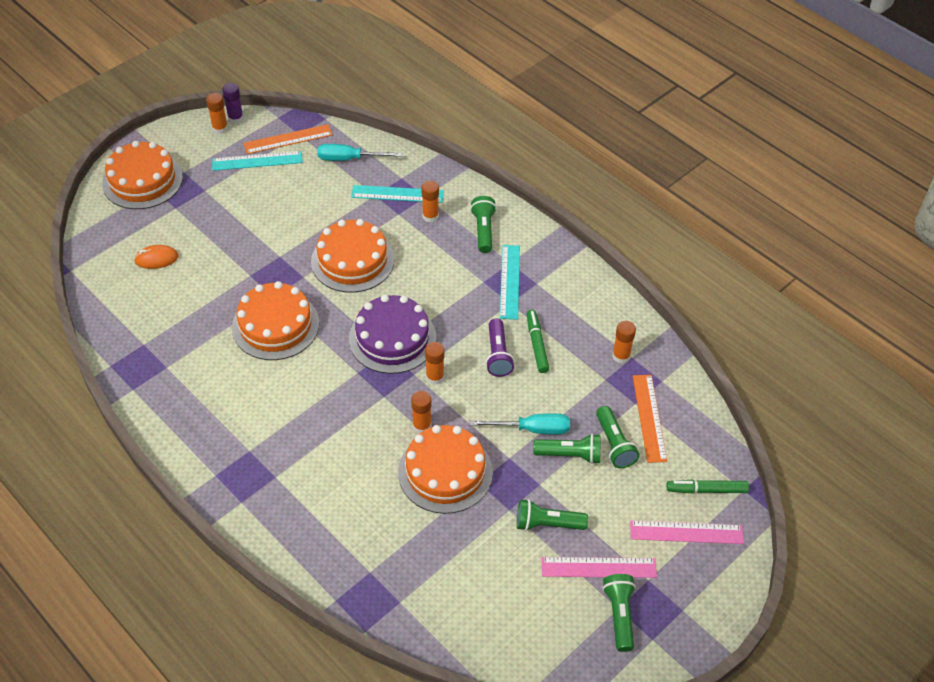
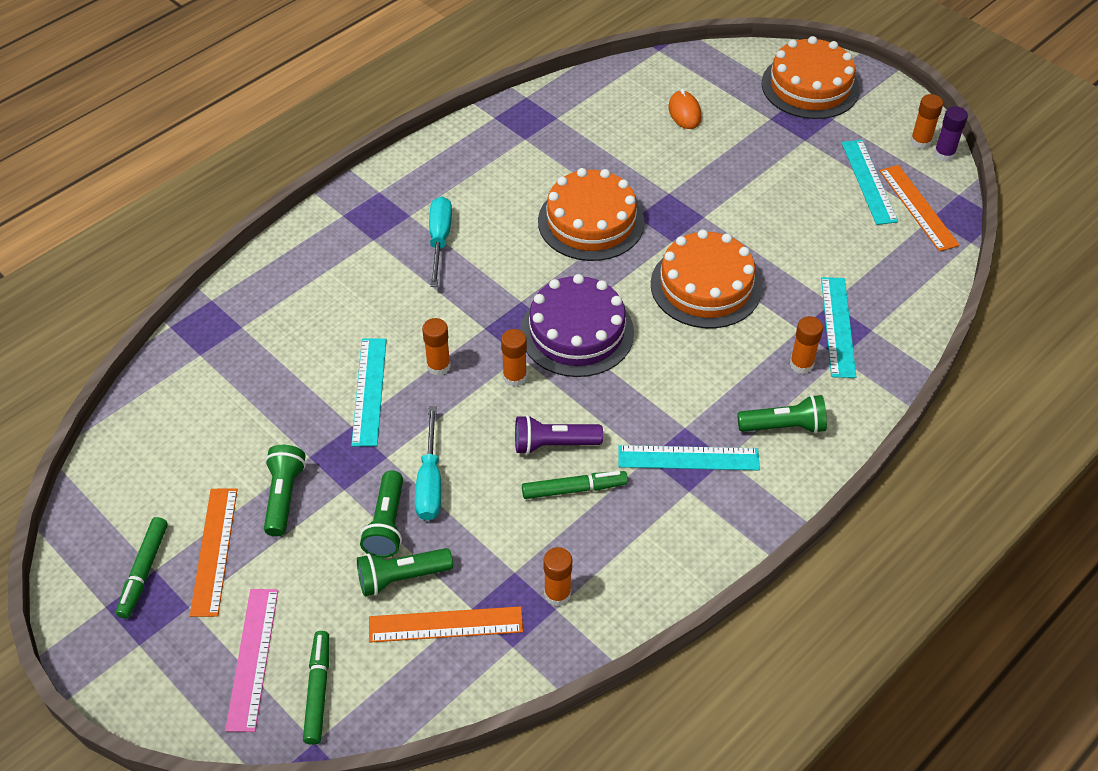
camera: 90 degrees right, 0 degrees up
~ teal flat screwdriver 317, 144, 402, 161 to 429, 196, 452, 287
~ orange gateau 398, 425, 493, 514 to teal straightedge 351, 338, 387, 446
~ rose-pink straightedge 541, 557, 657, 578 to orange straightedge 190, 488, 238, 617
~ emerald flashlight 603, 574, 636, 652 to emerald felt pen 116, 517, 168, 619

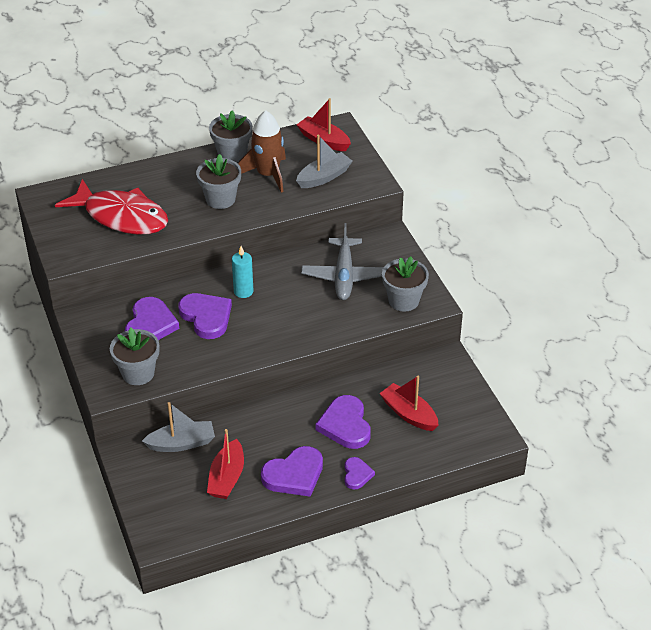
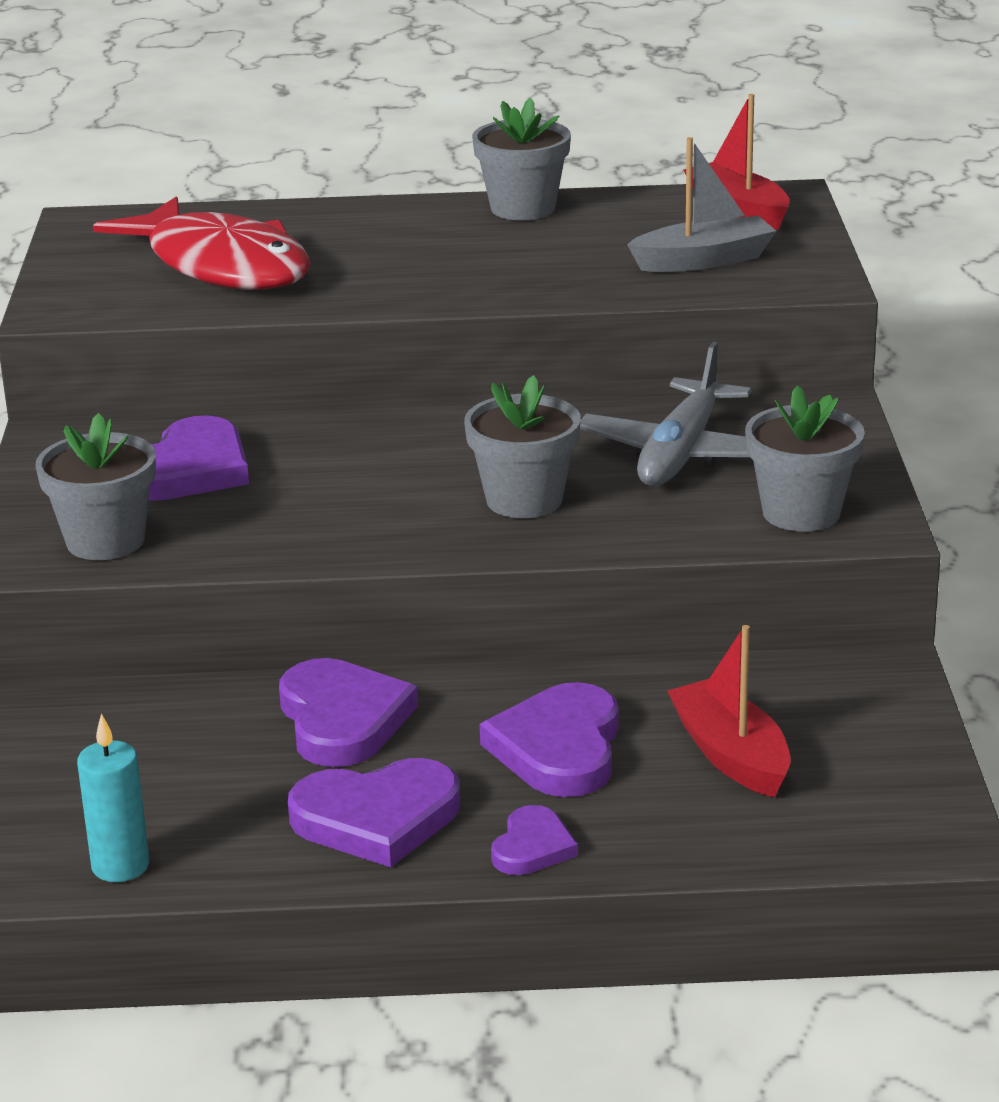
camera: 20 degrees right, 15 degrees down
- gray boat 142, 402, 215, 452
~ purple heart shape 178, 293, 232, 339 to 279, 658, 418, 767
~ gray potted plant 196, 154, 241, 209 to 464, 375, 581, 518
- crimson boat 207, 429, 244, 499
~ teal wax candle 232, 246, 253, 298 to 77, 714, 149, 882
- russet toy rocket 238, 110, 286, 193

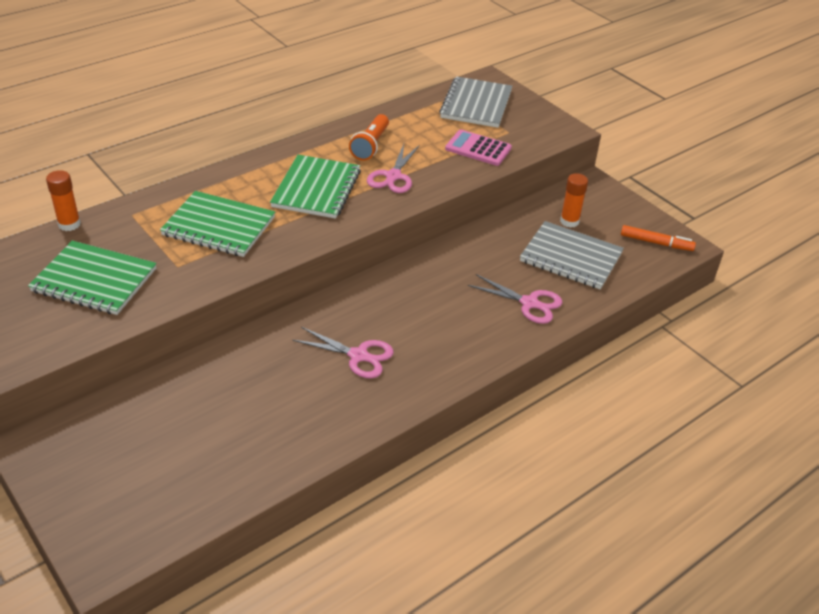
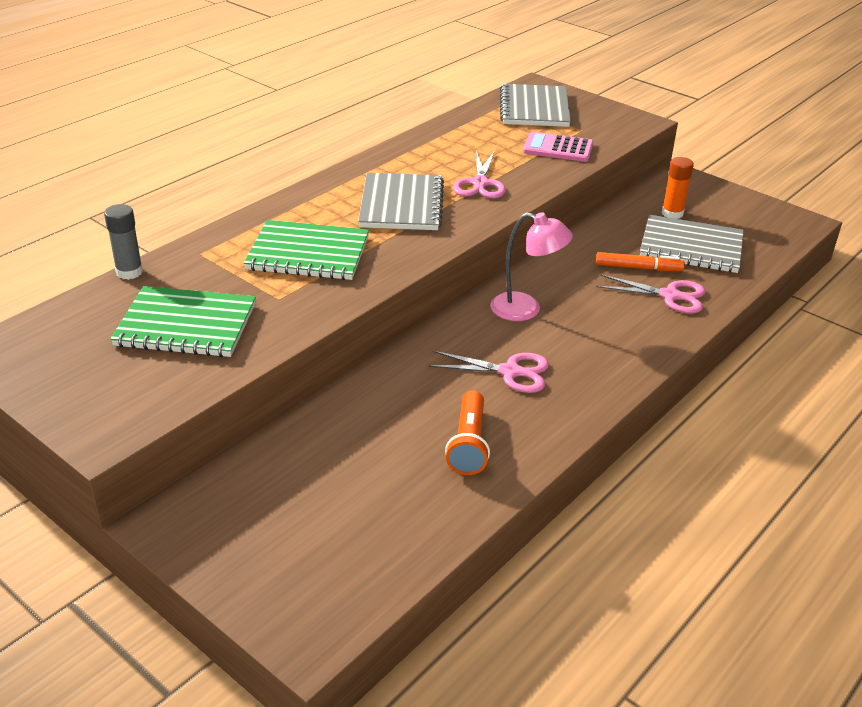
camera: 10 degrees left, 5 degrees down
~ orange stick of glue 46, 170, 81, 231 to gray stick of glue 104, 204, 143, 280
~ emerald notepad 270, 155, 361, 219 to gray notepad 358, 173, 444, 230
~ orange flashlight 349, 114, 389, 161 to 445, 391, 490, 475
~ orange felt pen 621, 225, 696, 251 to 596, 252, 685, 271
+ rose-pink reading lamp 490, 212, 573, 321

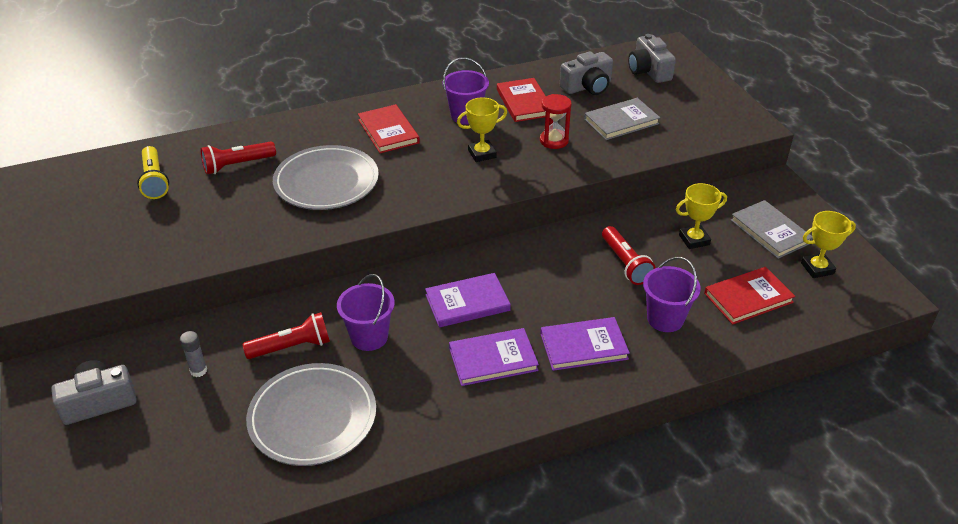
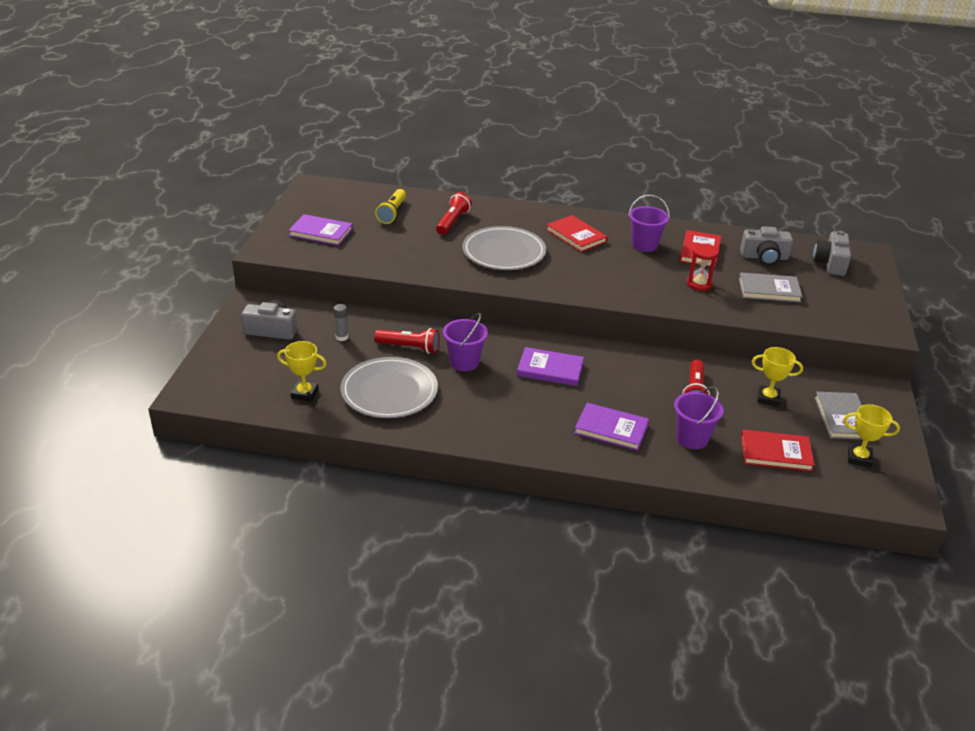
camera: 30 degrees right, 5 degrees down
~ crimson flashlight 200, 142, 276, 174 = 436, 192, 472, 235 105 degrees clockwise
~ crimson hardback 358, 104, 420, 153 = 546, 215, 608, 252 45 degrees counterclockwise
~ purple hardback 449, 328, 539, 386 to 288, 214, 353, 246
~ bright yellow award cup 457, 97, 507, 162 to 277, 341, 327, 402

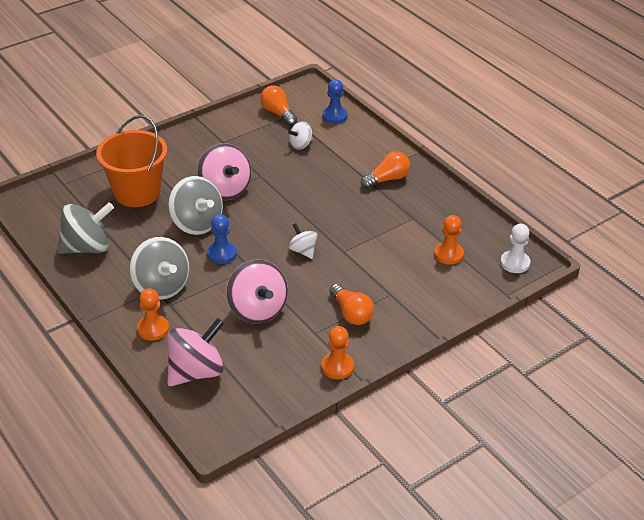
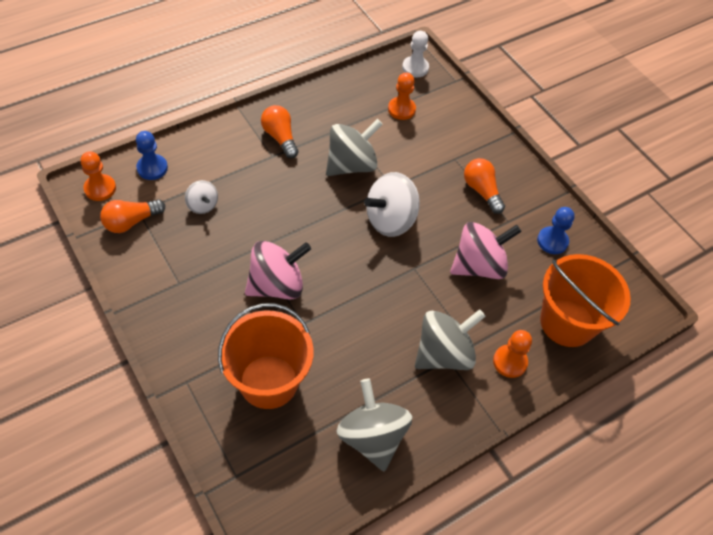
camera: 90 degrees left, 15 degrees up
~ rose-pink toy top 167, 318, 224, 386 to orange sand bucket 540, 254, 631, 347
~ gray toy top 168, 176, 223, 235 to 326, 119, 383, 176
~ cobalt game pawn 207, 214, 237, 264 to 537, 207, 575, 254
~ snow-white toy top 289, 223, 317, 259 = 364, 172, 420, 237 x1.88
~ orange game pawn 321, 326, 354, 379 to 80, 151, 116, 201
~ orange light bulb 329, 284, 374, 325 = 464, 158, 505, 214 90 degrees counterclockwise

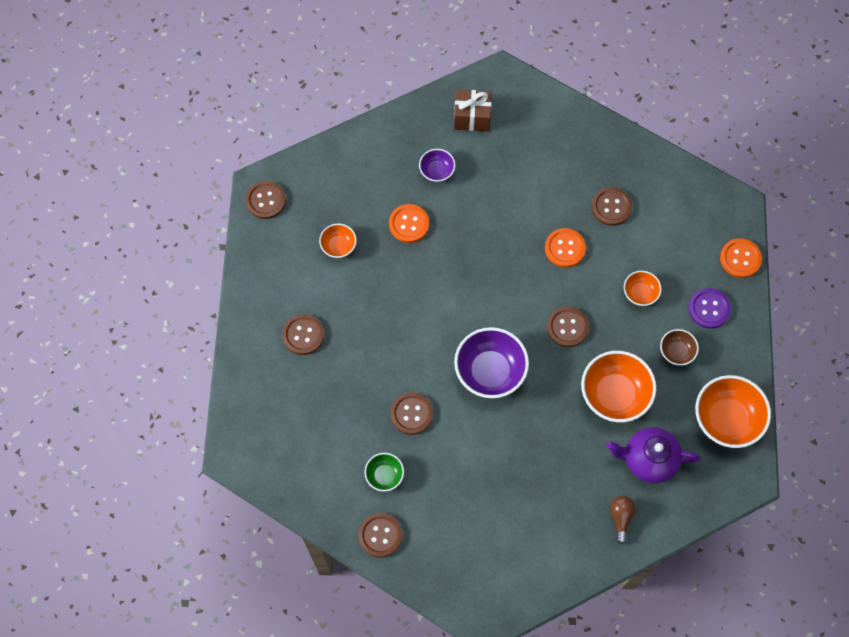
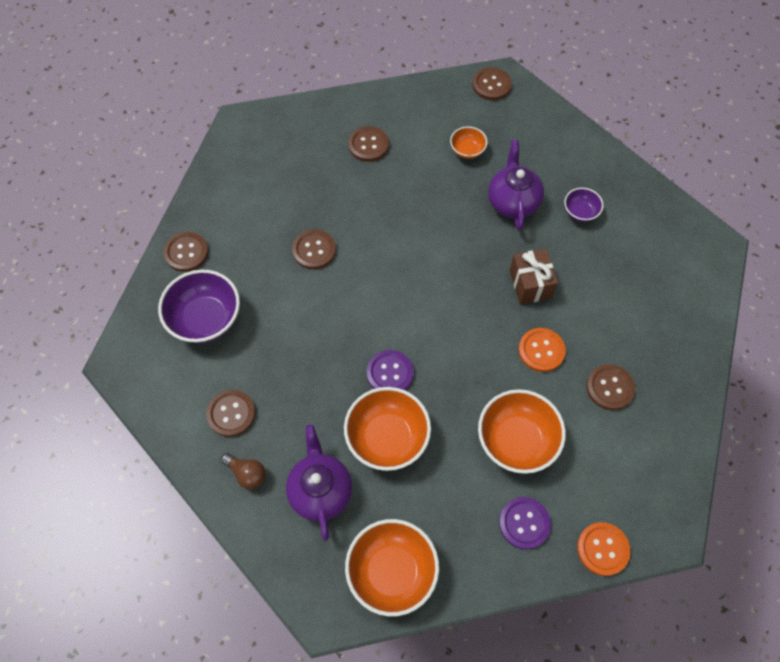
camera: 75 degrees right, 5 degrees down
- emerald bowl 364, 453, 404, 492
~ orange button 389, 204, 429, 243 to purple teapot 488, 140, 544, 230
~ russet wrapped gift 454, 90, 492, 131 to 509, 249, 558, 304
~ purple bowl 454, 327, 529, 398 to 158, 270, 240, 343
~ russet button 547, 307, 589, 347 to 206, 390, 255, 437
~ russet light bulb 610, 496, 636, 544 = 221, 453, 266, 490 45 degrees clockwise
~ orange bowl 624, 271, 662, 306 = 478, 389, 566, 474 x1.91
- russet bowl 660, 329, 699, 366
+ purple button 367, 350, 414, 390

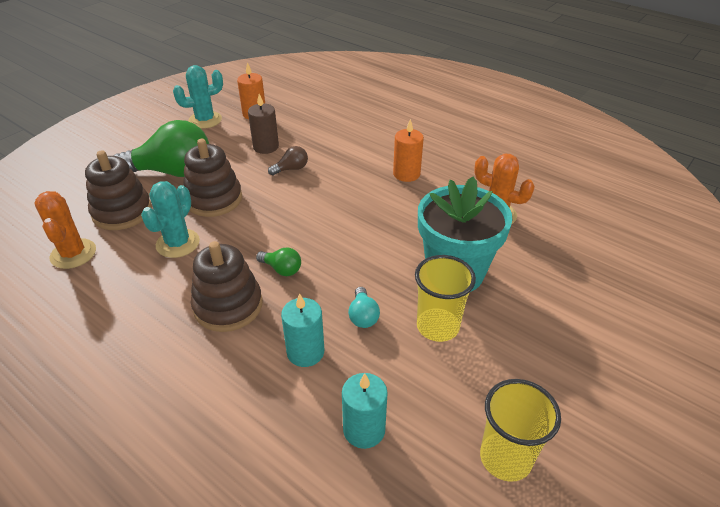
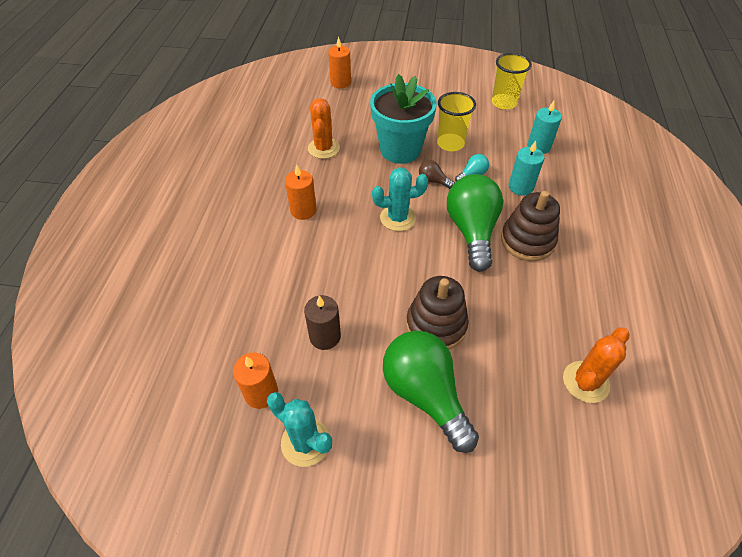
camera: 120 degrees left, 10 degrees up
- russet ring stacker 85, 150, 152, 230
~ teal prickly plant 141, 181, 200, 258 to 372, 167, 428, 231
~ emerald light bulb 256, 247, 301, 276 = 447, 174, 503, 272 x2.32
~ russet light bulb 268, 146, 308, 176 to 419, 160, 455, 189
+ orange wax candle 328, 36, 351, 88

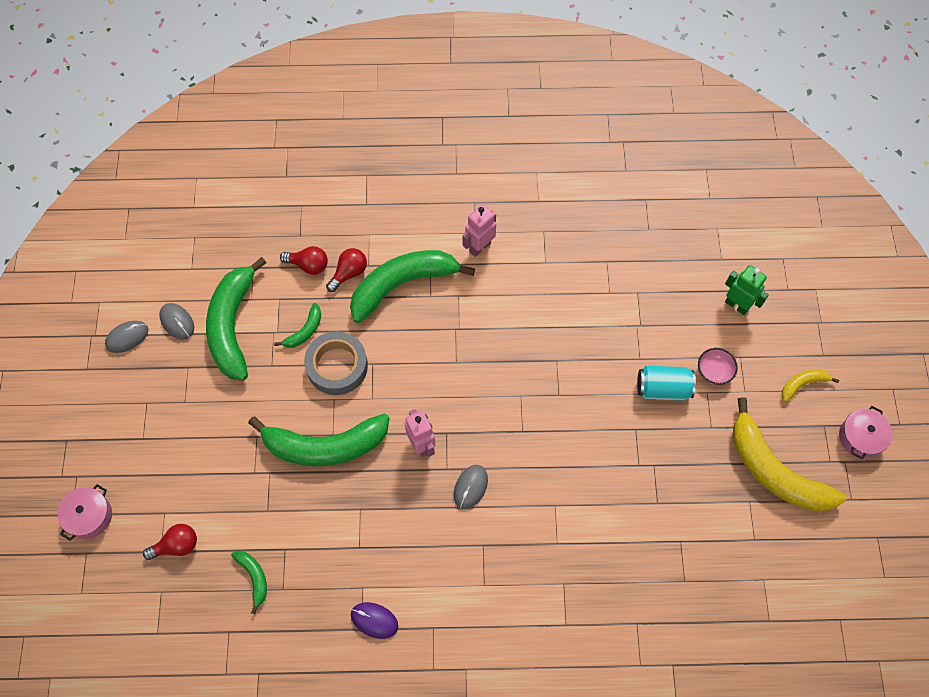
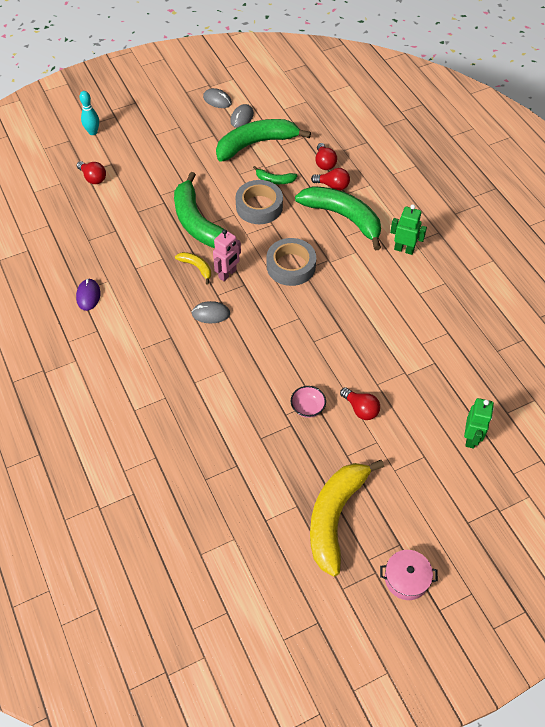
camera: 65 degrees right, 10 degrees down
~ rose-pink stockpot 58, 484, 112, 541 to teal skittle 79, 91, 99, 135
- emerald banana 231, 551, 267, 614
~ rose-pink robot 463, 205, 496, 257 to emerald robot 390, 204, 427, 255
~ teal tin 637, 366, 696, 401 to crimson light bulb 340, 387, 380, 420
~ rose-pink bowl 698, 348, 738, 385 to 291, 386, 326, 418
~ bright yellow banana 782, 369, 839, 402 to 175, 252, 211, 285
+ gray sticky tape 267, 238, 316, 286

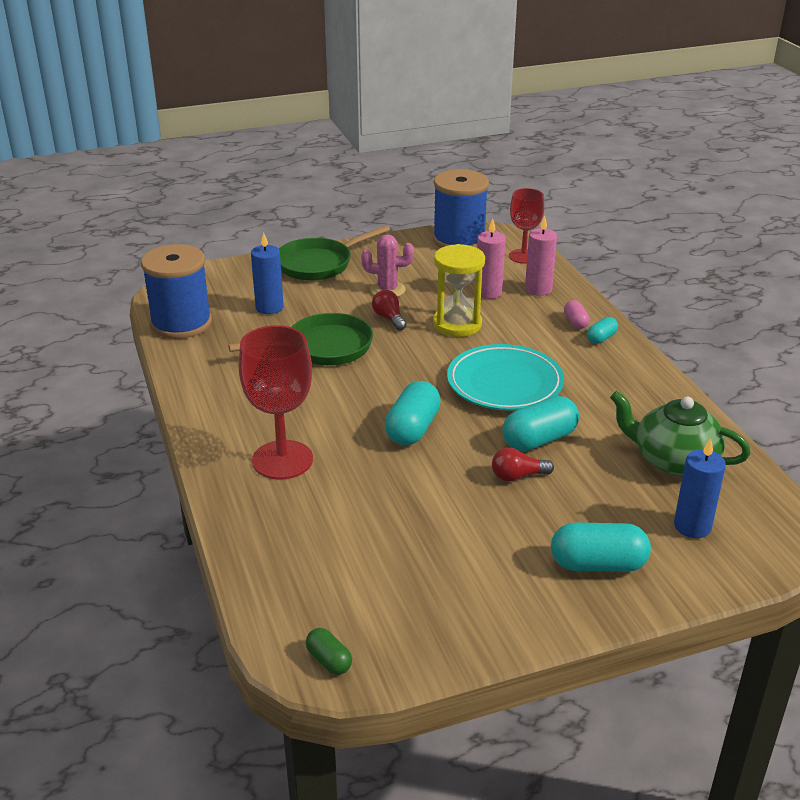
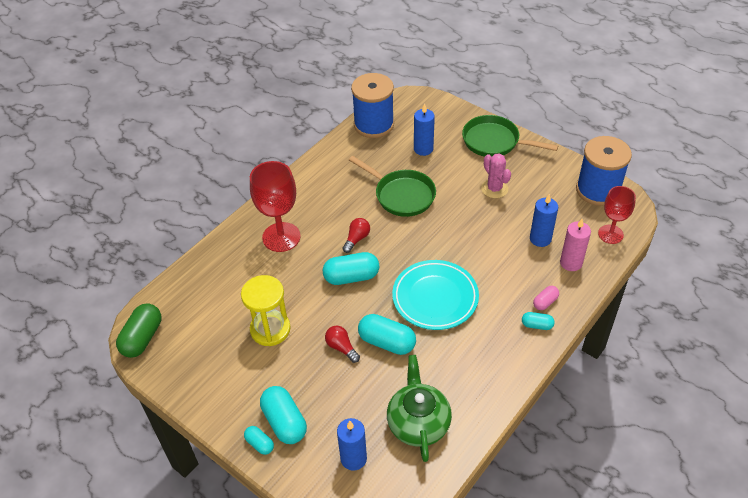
camera: 60 degrees right, 15 degrees up
~ emerald pill 306, 628, 352, 675 = 116, 303, 161, 358 x1.86
~ crimson light bulb 372, 290, 406, 331 to 342, 218, 370, 253
~ bright yellow sand timer 433, 244, 485, 337 to 241, 275, 291, 346
~ rose-pink wax candle 477, 218, 506, 299 to cobalt wax candle 530, 194, 558, 247
+ teal pill 244, 426, 274, 455

